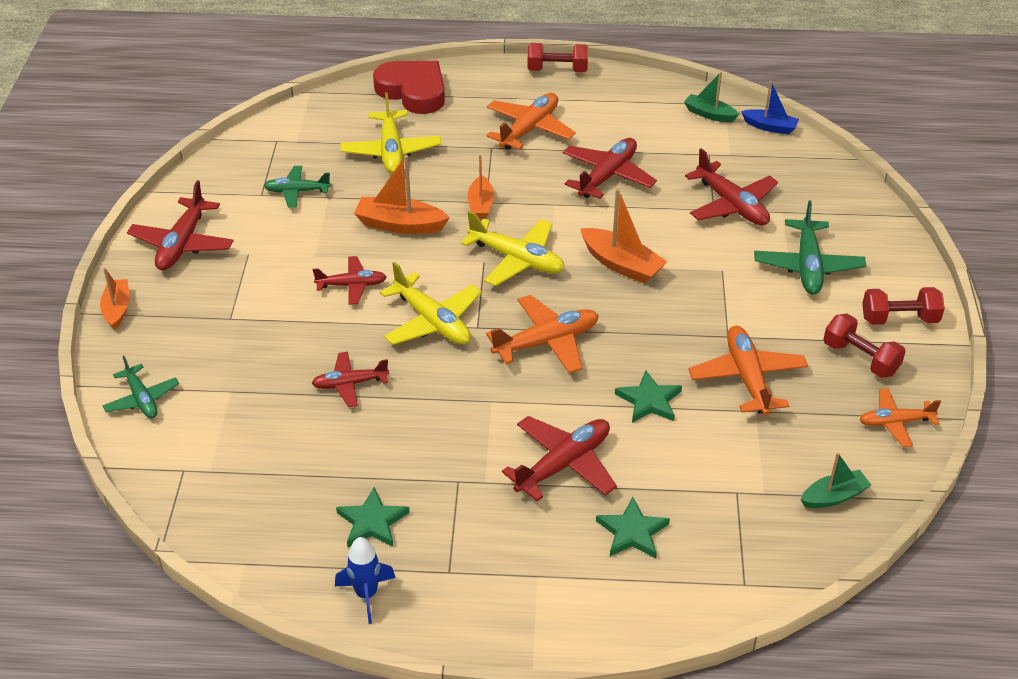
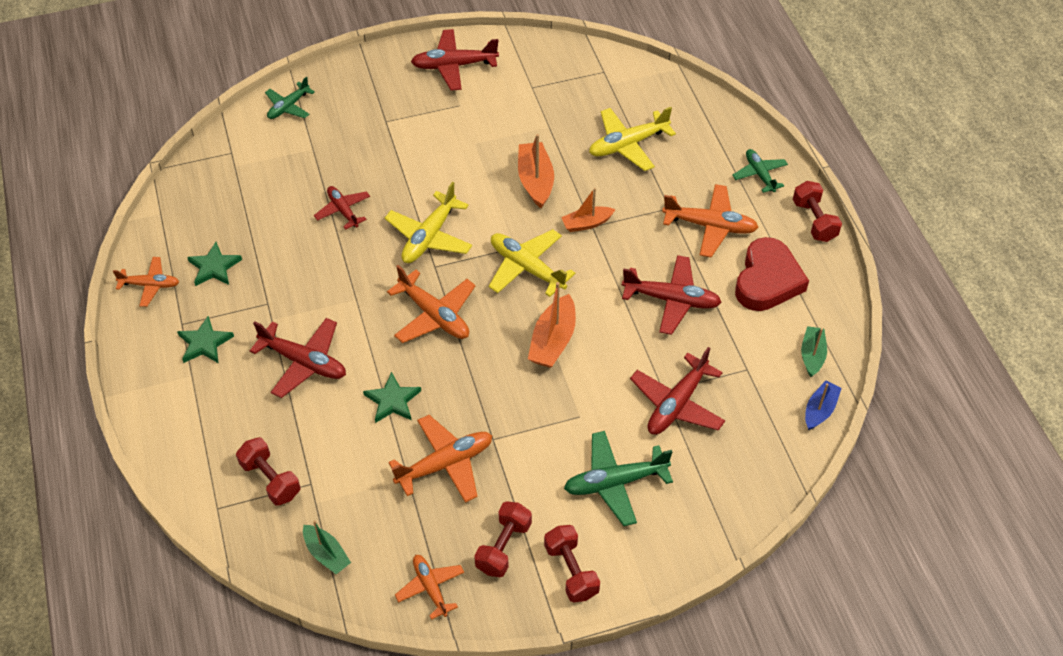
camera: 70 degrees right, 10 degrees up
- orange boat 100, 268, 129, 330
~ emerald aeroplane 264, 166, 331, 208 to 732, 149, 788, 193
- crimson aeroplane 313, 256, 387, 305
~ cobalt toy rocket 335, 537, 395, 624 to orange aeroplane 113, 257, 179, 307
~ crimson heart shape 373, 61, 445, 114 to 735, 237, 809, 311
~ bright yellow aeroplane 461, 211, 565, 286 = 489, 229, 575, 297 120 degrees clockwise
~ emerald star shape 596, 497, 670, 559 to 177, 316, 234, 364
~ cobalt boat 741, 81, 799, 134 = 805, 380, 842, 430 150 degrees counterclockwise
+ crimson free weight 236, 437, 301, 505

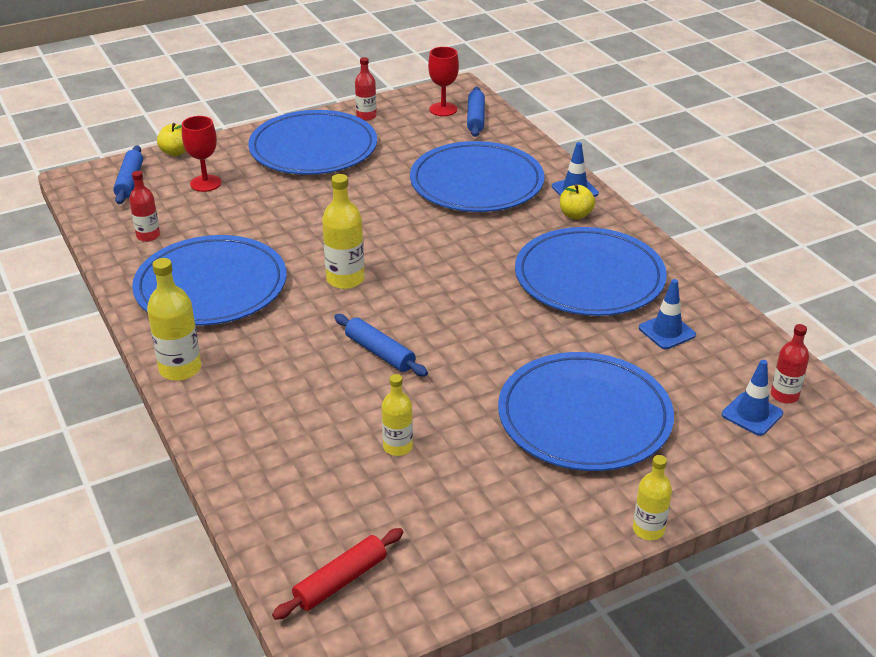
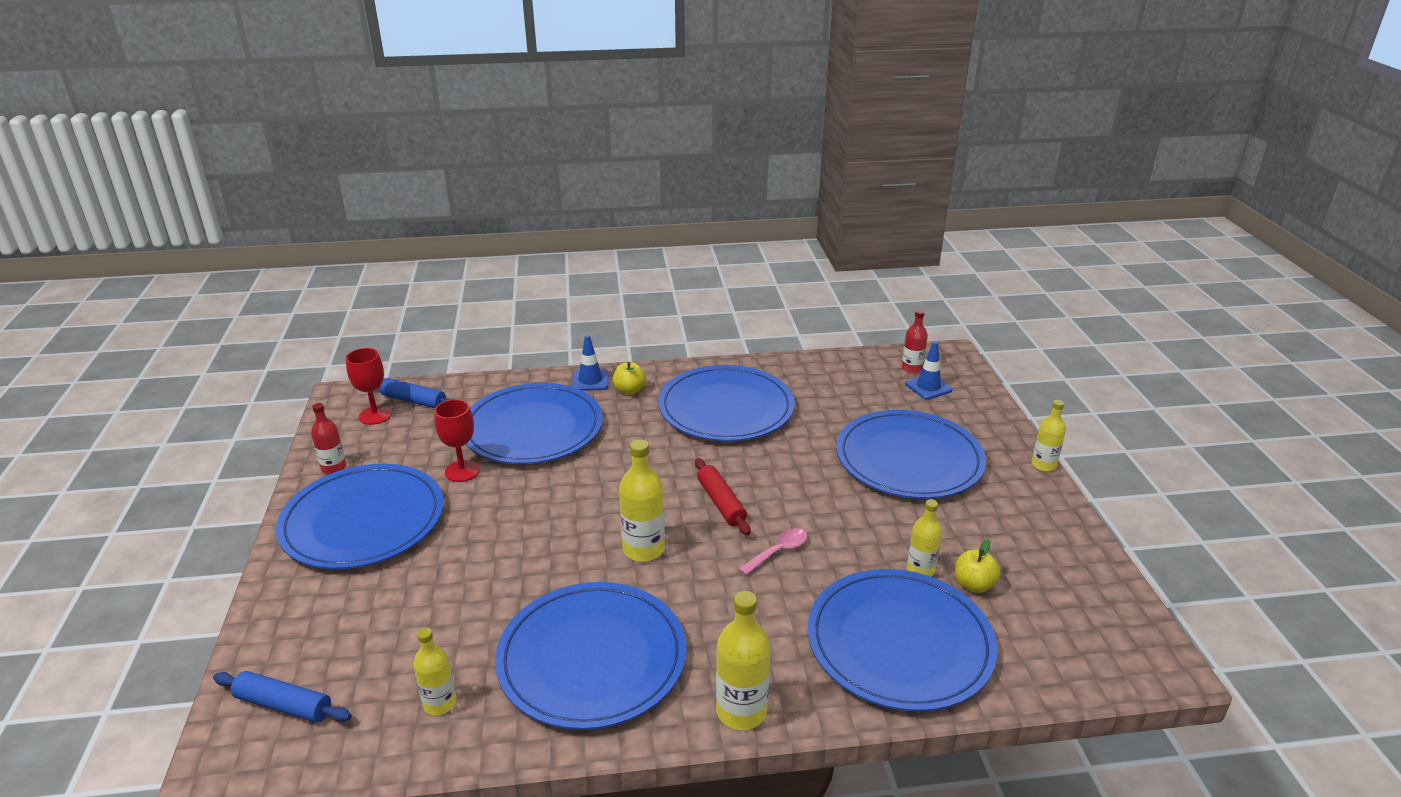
camera: 70 degrees left, 5 degrees down
~ crimson flask 129, 171, 160, 242 to bright yellow flask 413, 628, 456, 715
~ bright yellow apple fruit 157, 123, 186, 156 to 955, 539, 1001, 593
~ crimson chalice 182, 116, 221, 192 to 434, 399, 480, 482
~ crimson rolling pin 272, 528, 404, 620 to 695, 458, 750, 535
~ cobalt rolling pin 334, 314, 428, 376 to rose-pink teaspoon 739, 528, 808, 575
- cobalt safety cone 639, 279, 696, 349
+ cobalt dinner plate 808, 569, 998, 712

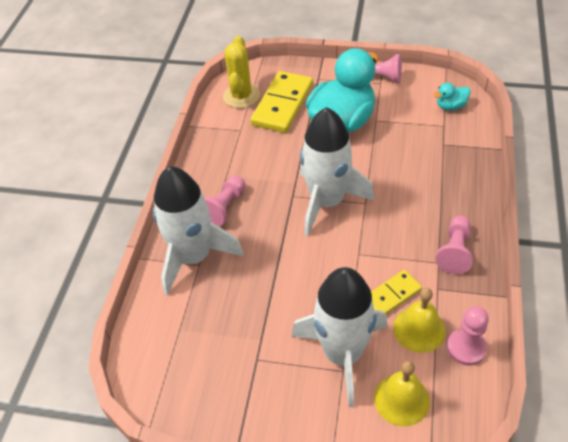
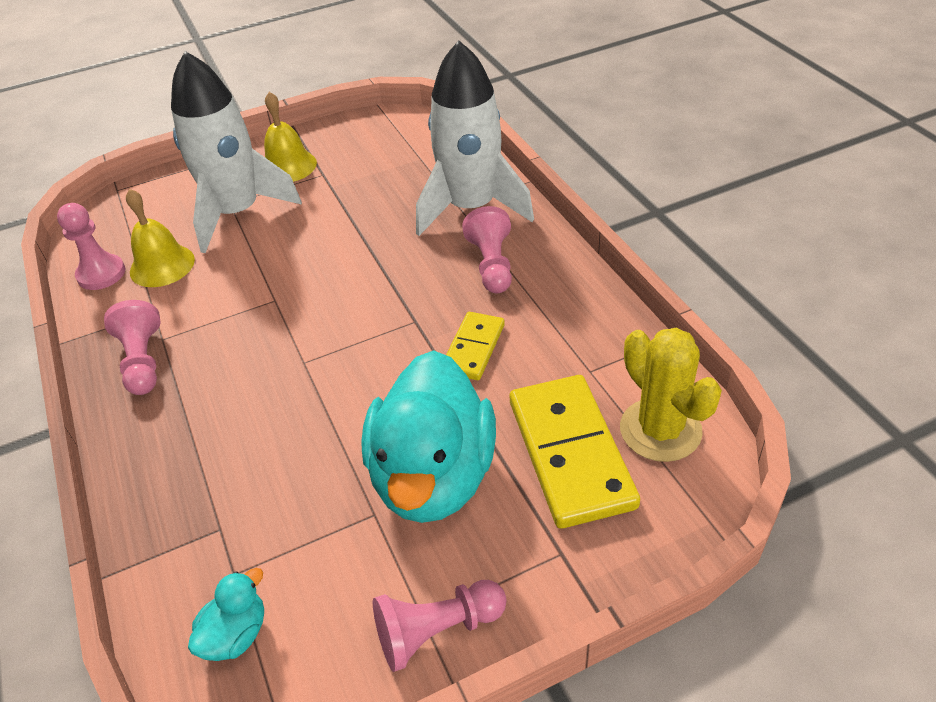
camera: 145 degrees right, 5 degrees down
- snow-white toy rocket 300, 107, 374, 236
~ bright yellow domino piece 371, 270, 422, 315 to 446, 312, 505, 380
~ bright yellow hand bell 374, 361, 430, 426 to 264, 92, 317, 182

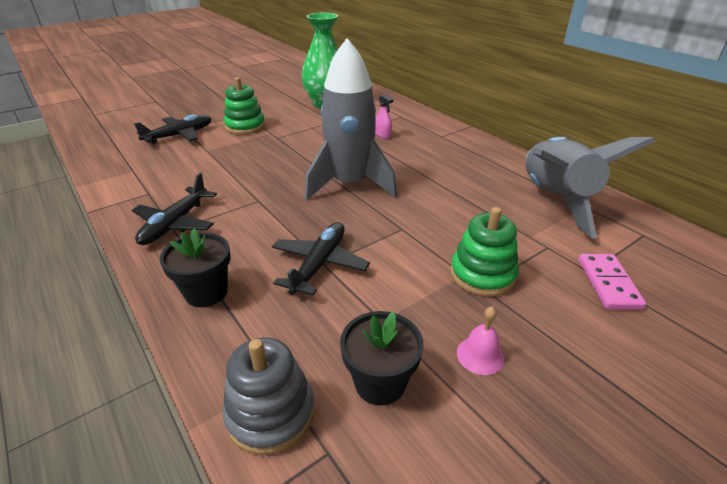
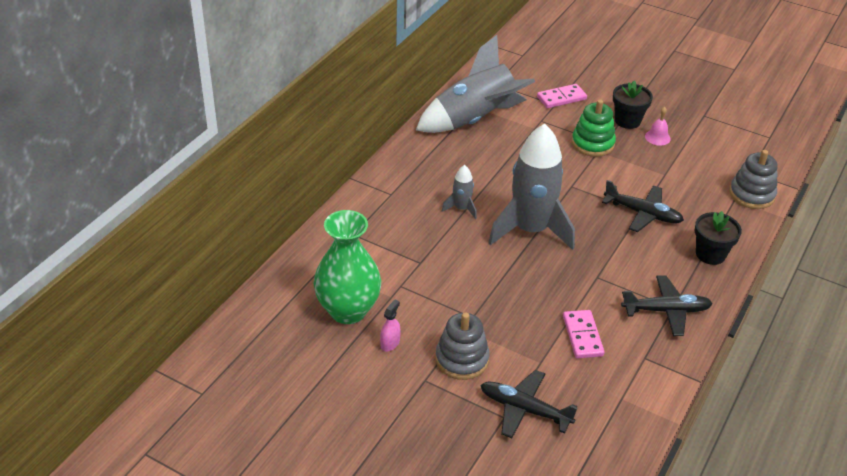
camera: 115 degrees left, 5 degrees up
~ emerald ring stacker 224, 77, 265, 134 to gray ring stacker 435, 312, 490, 380
~ jet-black aeroplane 272, 222, 370, 295 = 602, 180, 684, 232 150 degrees counterclockwise
~ jet-black potted plant 340, 311, 423, 406 to 613, 80, 653, 129
~ rose-pink spray cleaner 375, 94, 393, 138 to 380, 300, 401, 352
+ gray toy rocket 442, 165, 477, 219
+ rose-pink domino piece 563, 310, 605, 359

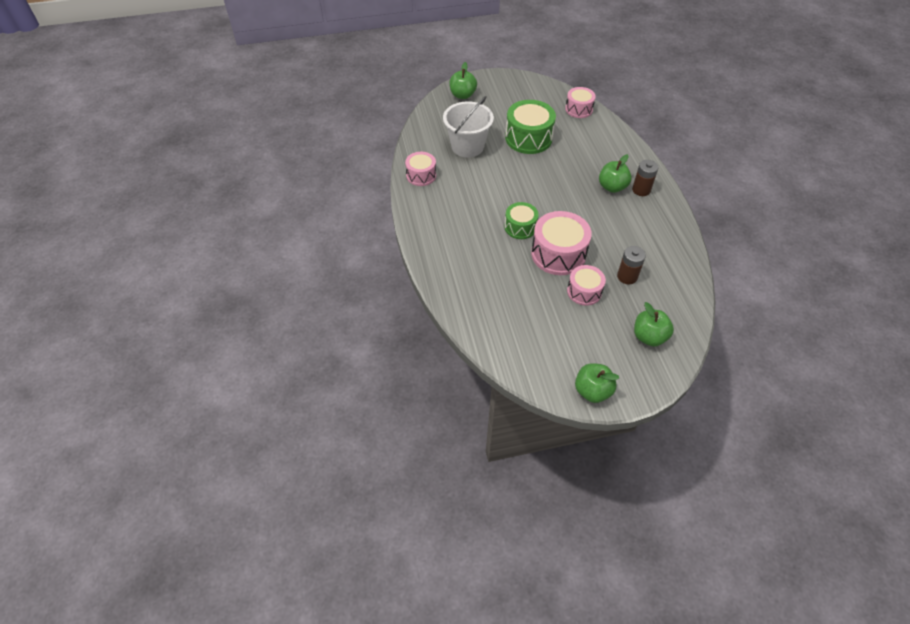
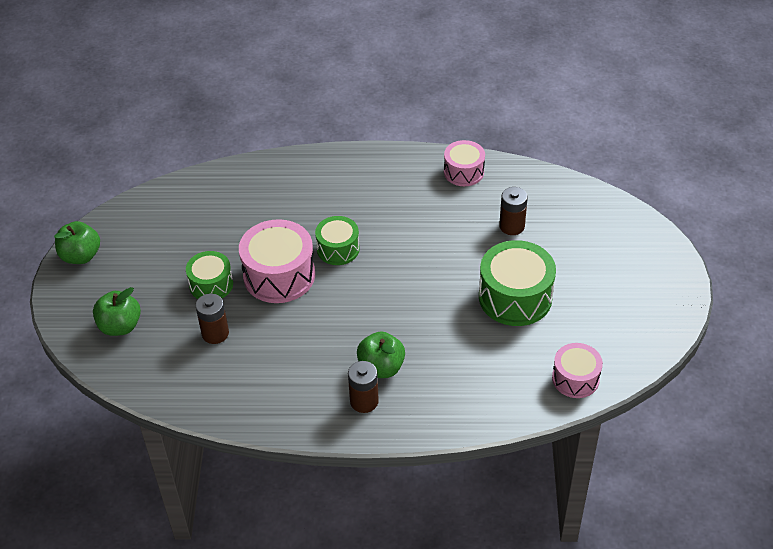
camera: 105 degrees right, 5 degrees down
~ snow-white sand bucket 443, 96, 494, 158 to russet AA battery 499, 187, 528, 235
- emerald apple fruit 449, 62, 477, 99
~ rose-pink toy drum 567, 265, 606, 306 to emerald toy drum 186, 251, 233, 299

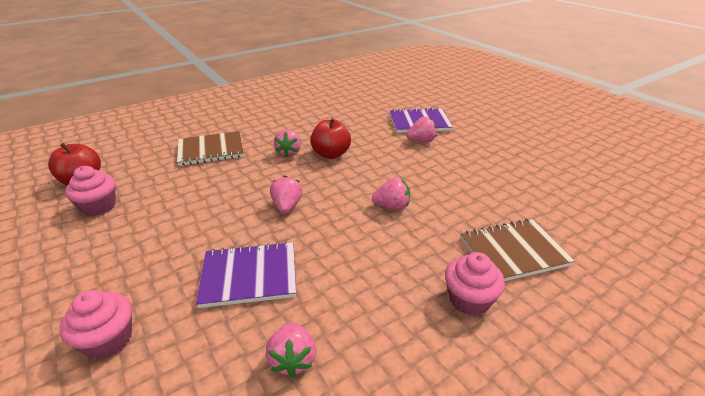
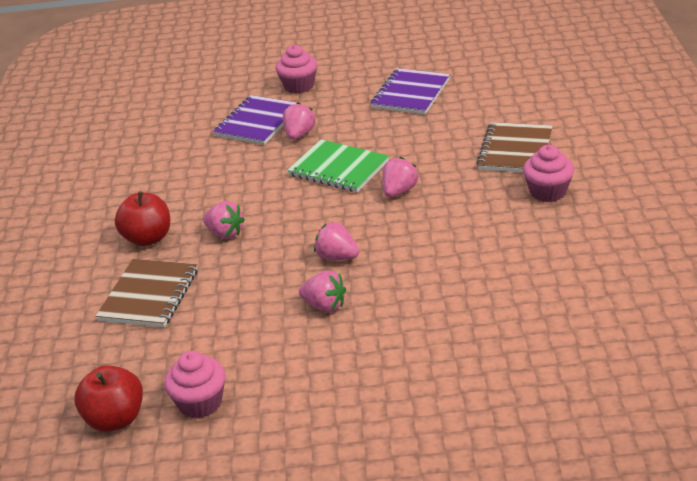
camera: 55 degrees left, 0 degrees up
~ rose-pink muffin 60, 290, 132, 359 to 276, 45, 317, 94
~ purple notepad 196, 242, 296, 308 to 370, 68, 450, 114
~ rose-pink berry 266, 322, 316, 378 to 299, 271, 346, 312
~ crimson apple fruit 310, 118, 351, 159 to 115, 192, 170, 247
+ emerald notepad 287, 139, 389, 192

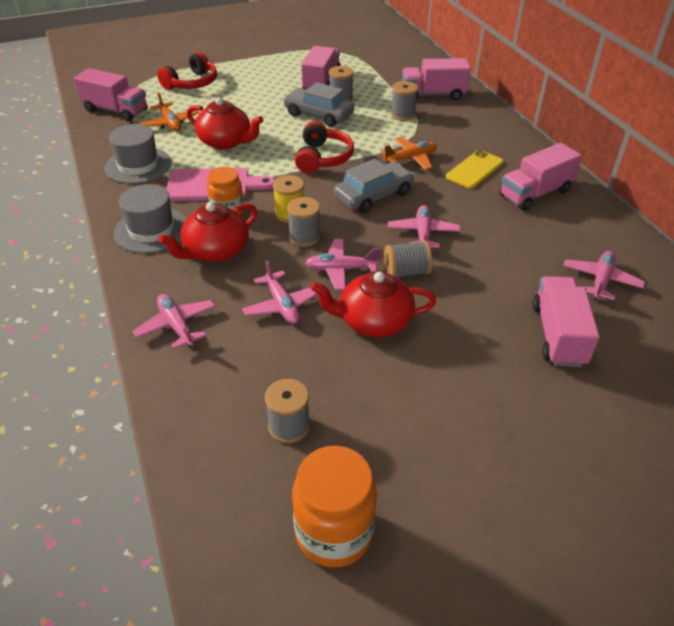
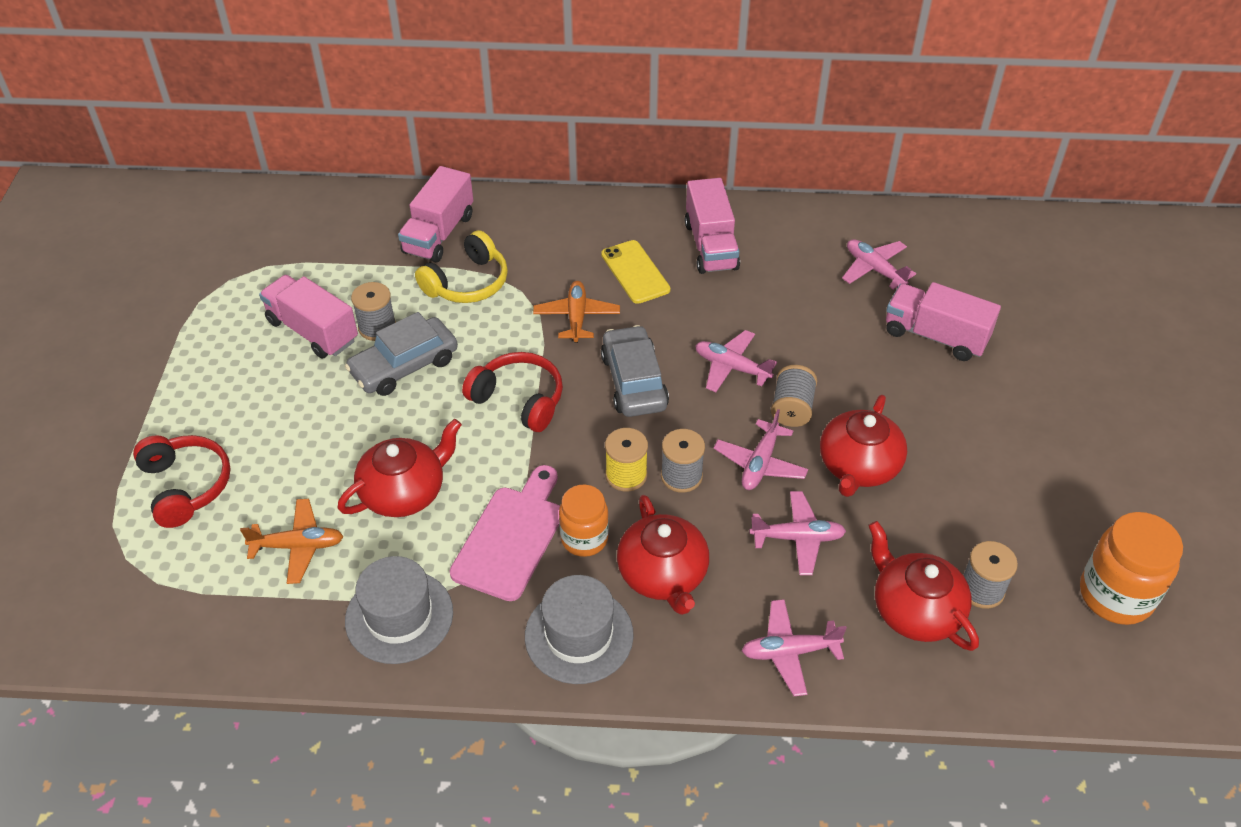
camera: 65 degrees left, 5 degrees up
- rose-pink truck 73, 68, 147, 121
~ gray spool 391, 81, 418, 121 to bright yellow headset 415, 230, 508, 303
+ crimson teapot 868, 521, 979, 651

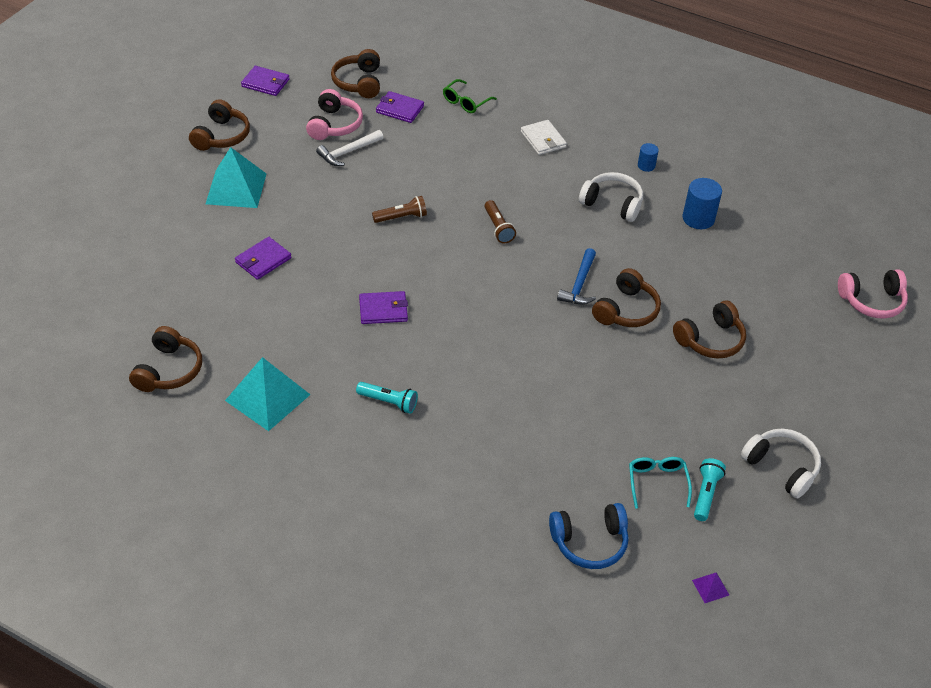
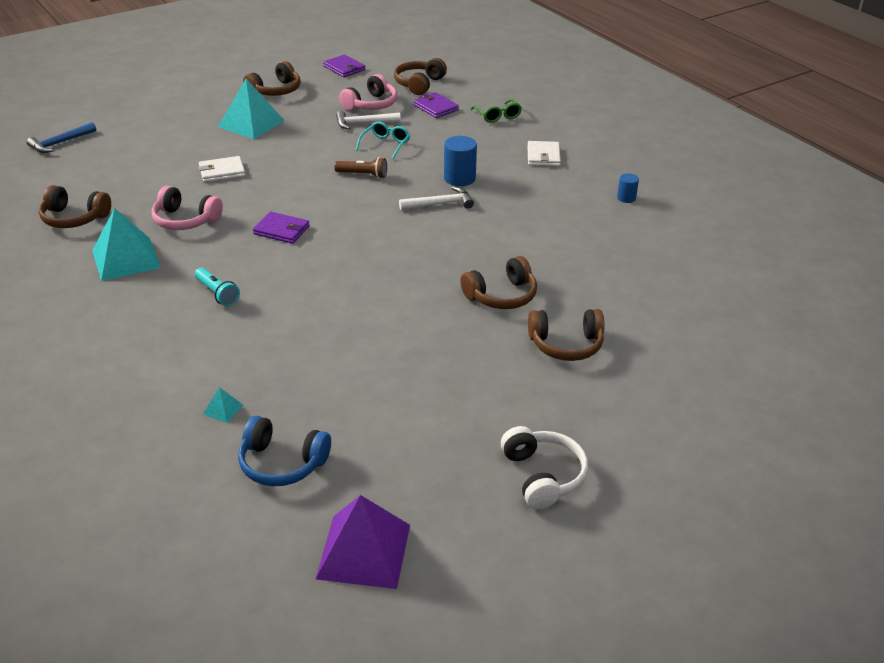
camera: 30 degrees right, 10 degrees down
~ russet headset 129, 326, 202, 392 = 39, 185, 111, 228 60 degrees clockwise
~ purple wallet 235, 237, 292, 280 to snow-white wallet 199, 156, 245, 182
~ emerald eyeglasses 443, 79, 497, 113 = 471, 99, 522, 123 90 degrees counterclockwise
~ russet flashlight 484, 200, 516, 243 to snow-white carpenter's hammer 399, 186, 474, 210
~ cobalt carpenter's hammer 557, 248, 596, 305 to 27, 122, 96, 153
- snow-white headset 579, 172, 643, 222
~ teal eyeglasses 629, 457, 692, 509 to 356, 121, 410, 159
~ cobalt cylinder 683, 178, 722, 229 to 444, 136, 477, 186
~ purple pyramid shape 692, 572, 729, 603 = 316, 495, 410, 589 x2.39
- teal flashlight 694, 458, 726, 521
~ rose-pink headset 838, 269, 908, 319 to 152, 186, 223, 230
+ teal pyramid shape 203, 387, 243, 423

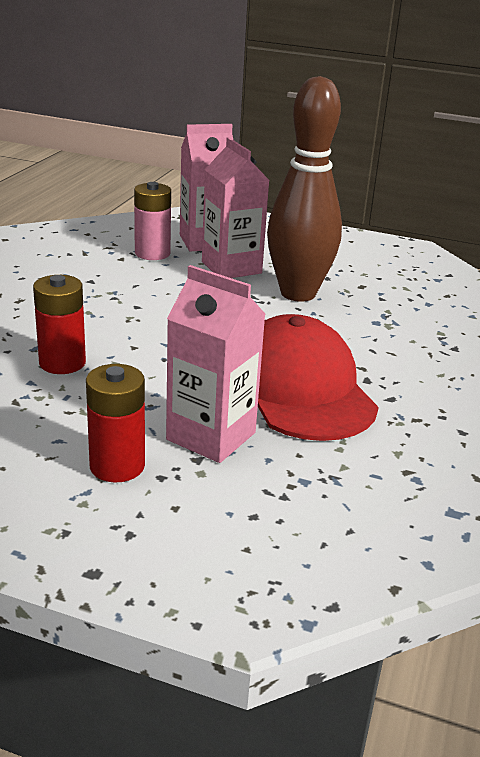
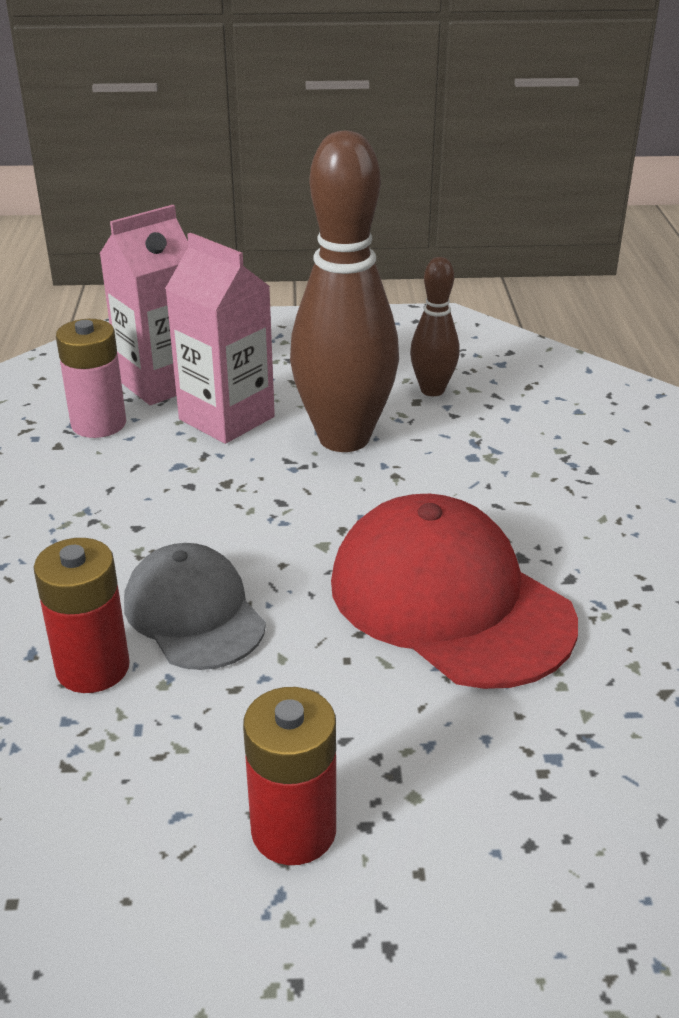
camera: 20 degrees left, 5 degrees up
- rose-pink milk carton 166, 265, 265, 463
+ gray peaked cap 124, 543, 266, 670
+ russet skittle 410, 257, 460, 396

